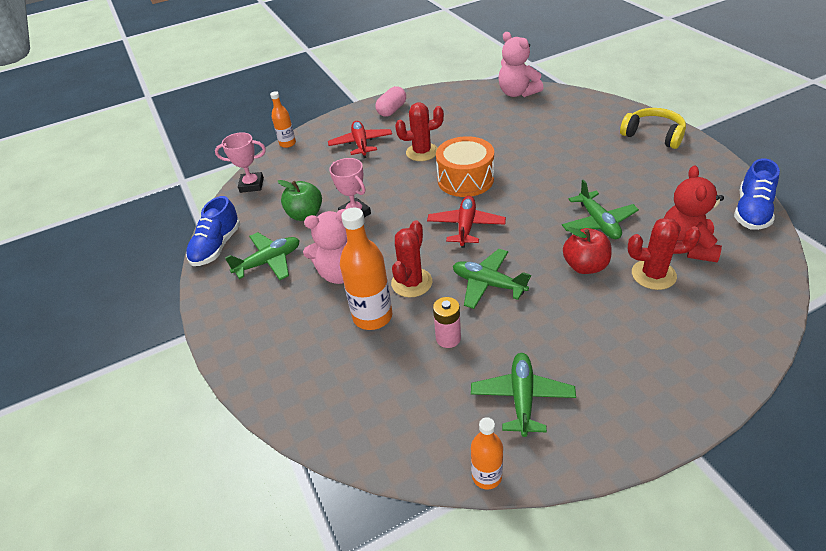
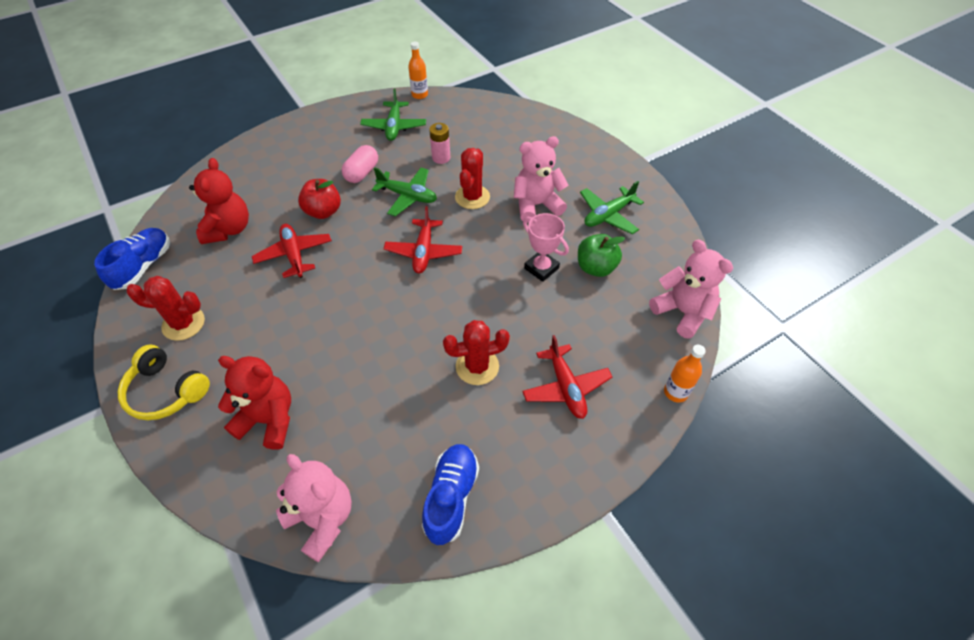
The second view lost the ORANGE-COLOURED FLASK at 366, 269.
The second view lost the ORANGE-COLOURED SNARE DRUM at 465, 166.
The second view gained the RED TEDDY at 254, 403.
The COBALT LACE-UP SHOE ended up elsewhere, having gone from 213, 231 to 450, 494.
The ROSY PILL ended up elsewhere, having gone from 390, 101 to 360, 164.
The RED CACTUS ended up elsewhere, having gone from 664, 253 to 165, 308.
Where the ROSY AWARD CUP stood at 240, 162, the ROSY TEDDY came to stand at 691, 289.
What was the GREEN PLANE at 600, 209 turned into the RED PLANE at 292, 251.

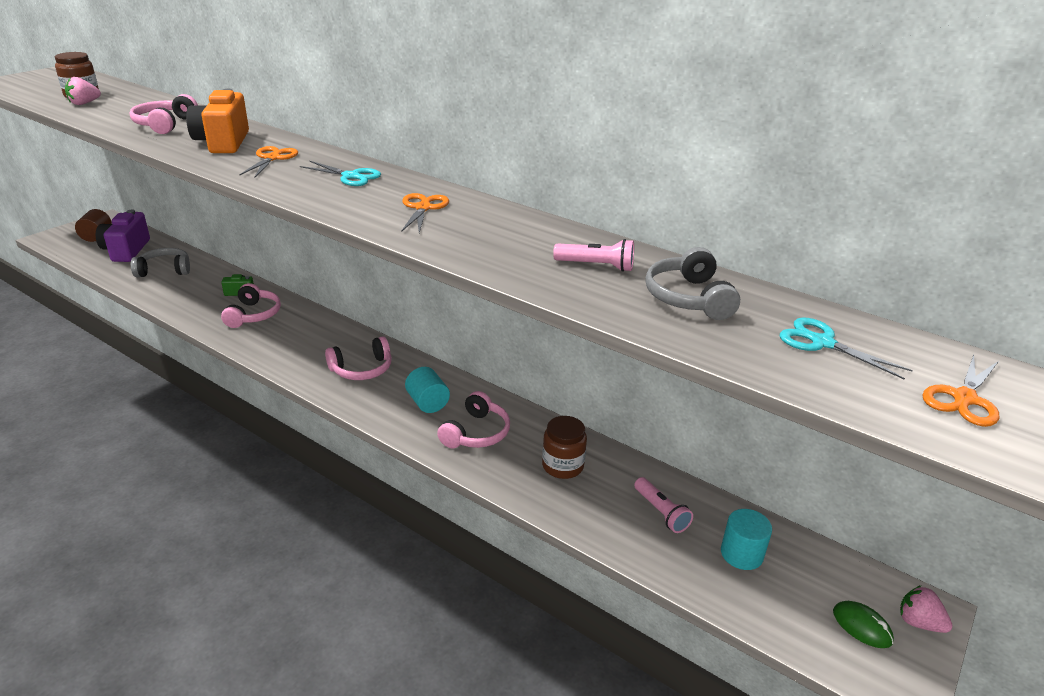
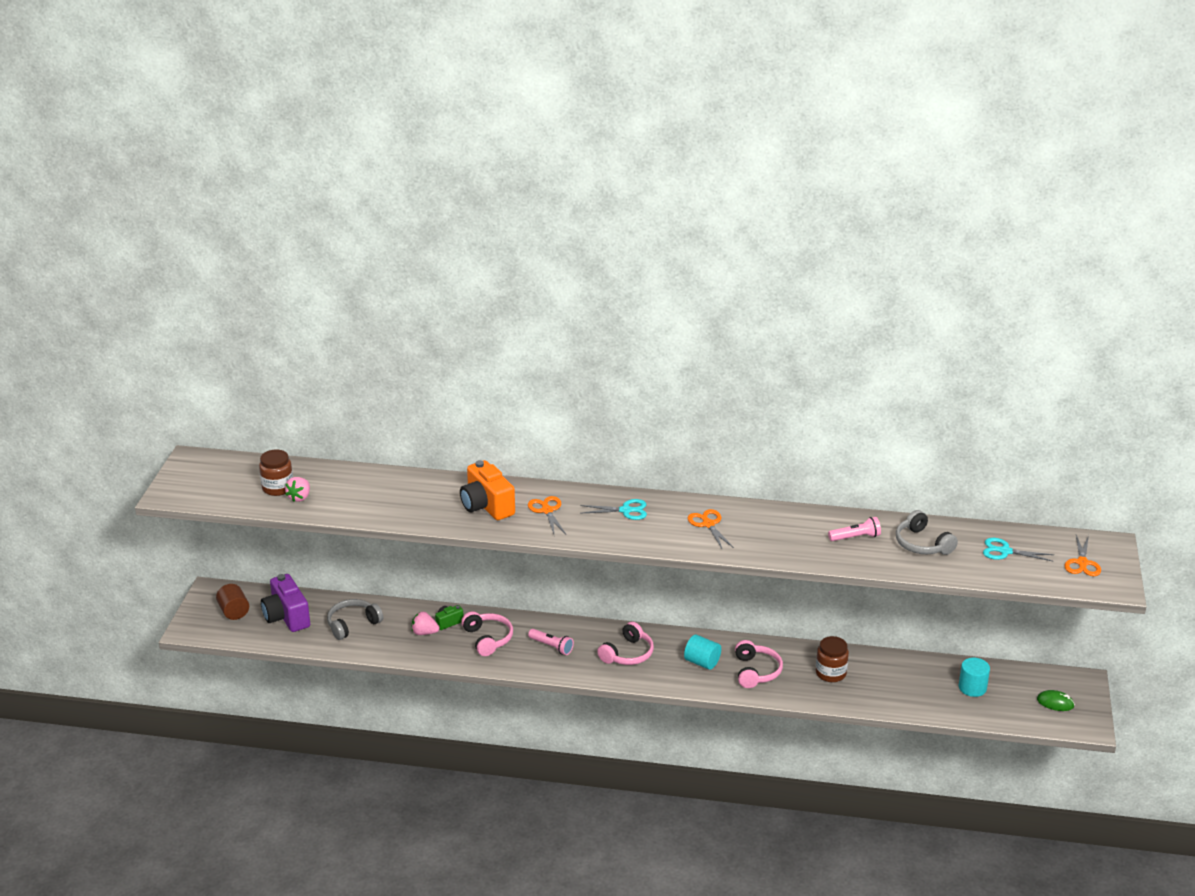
The second view lost the ROSY HEADSET at 163, 114.
The ROSY POCKET TORCH ended up elsewhere, having gone from 663, 505 to 551, 642.
The ROSY TOY STRAWBERRY ended up elsewhere, having gone from 926, 609 to 426, 623.

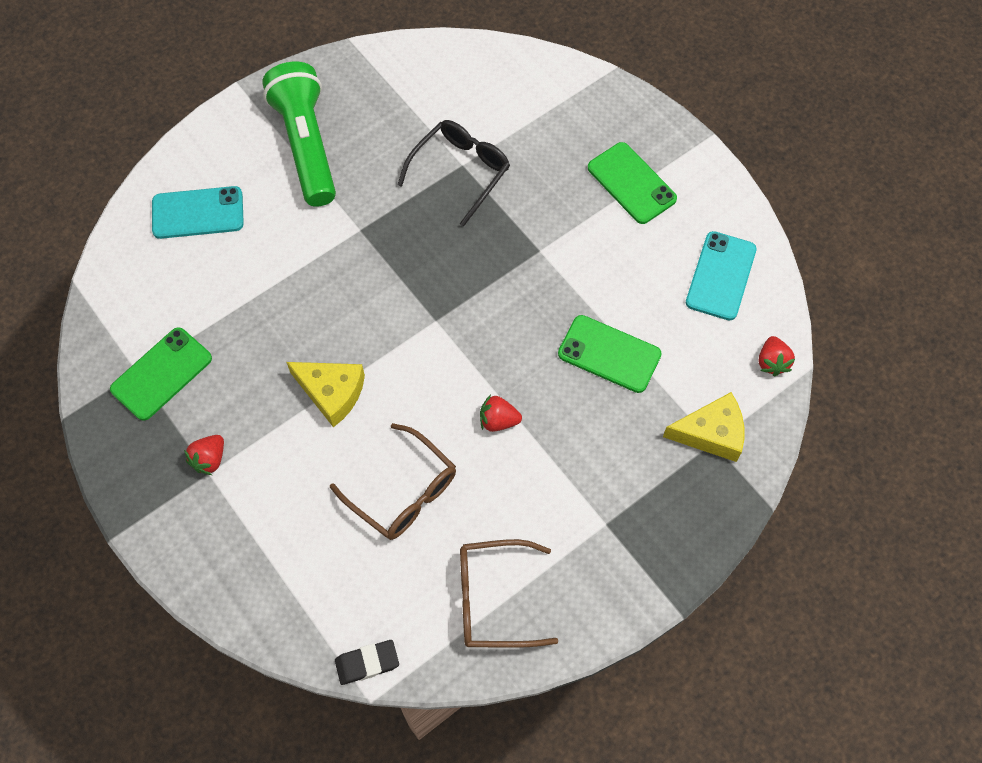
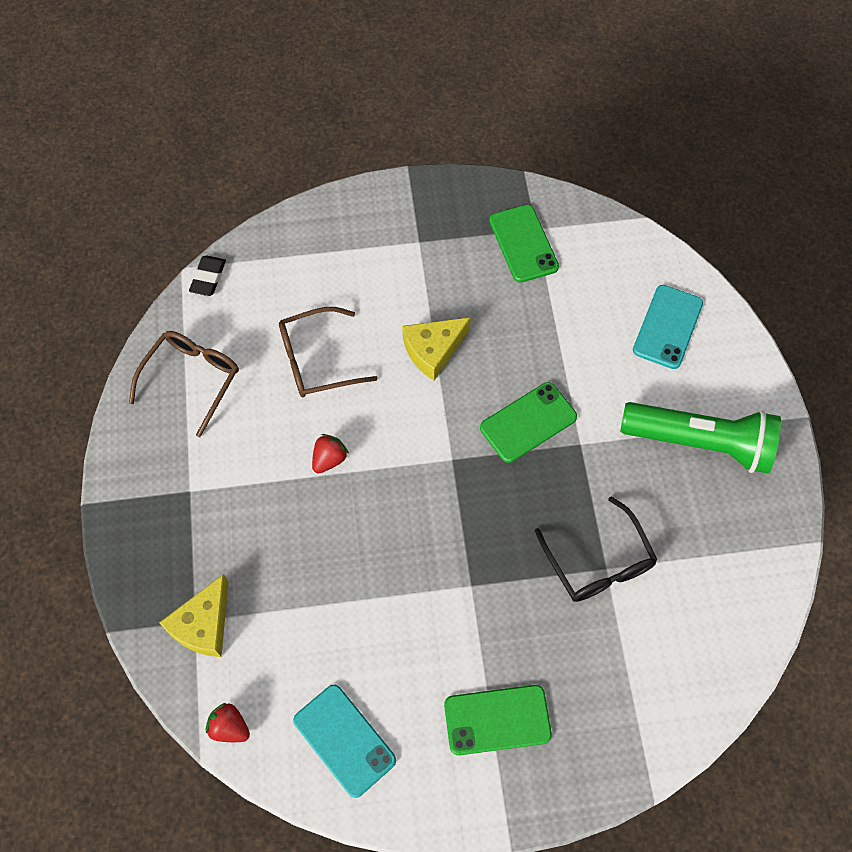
The second view lost the RED TOY STRAWBERRY at 204, 455.
The GREEN MOBILE PHONE ended up elsewhere, having gone from 610, 354 to 528, 422.

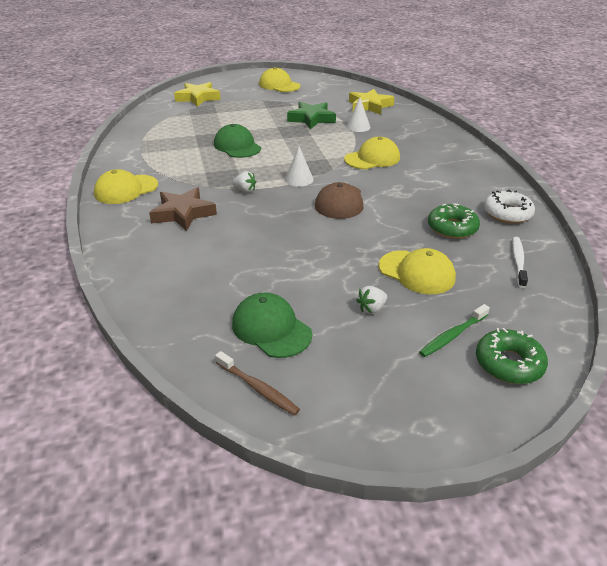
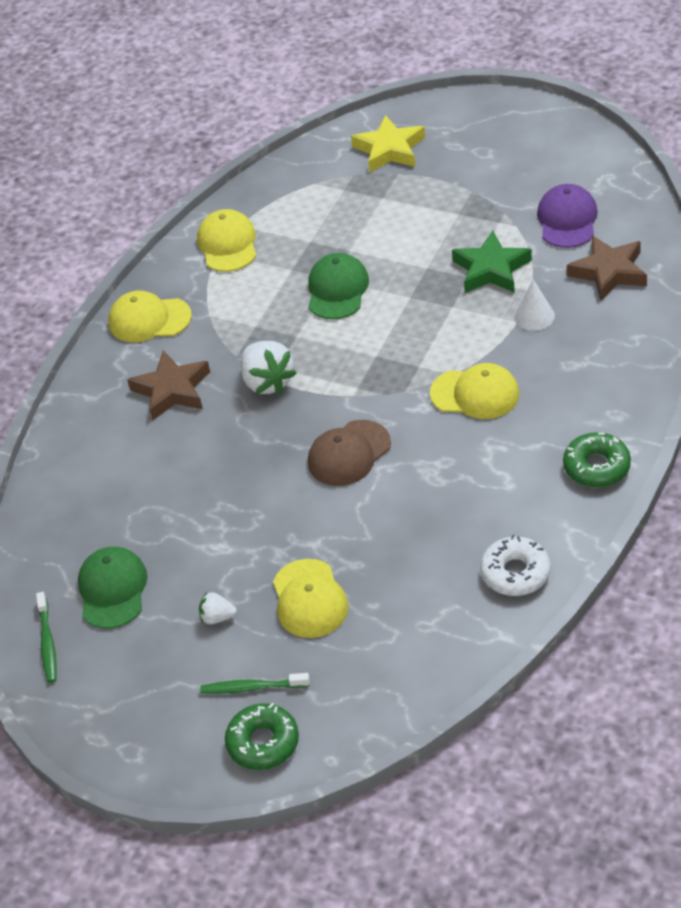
The second view lost the PURE WHITE CONE at 299, 166.
The second view lost the PURE WHITE DENTAL BRUSH at 520, 262.
The second view gained the ROYAL PURPLE BASEBALL CAP at 567, 216.
The GOLDEN BASEBALL CAP ended up elsewhere, having gone from 279, 79 to 226, 240.
The GREEN DOUGHNUT ended up elsewhere, having gone from 454, 221 to 597, 459.
What was the RUSSET DENTAL BRUSH at 257, 383 turned into the GREEN DENTAL BRUSH at 46, 637.
What was the GOLDEN STAR at 372, 102 turned into the RUSSET STAR at 607, 268.
The size of the PURE WHITE TOY STRAWBERRY at 244, 181 changed by a factor of 1.91.

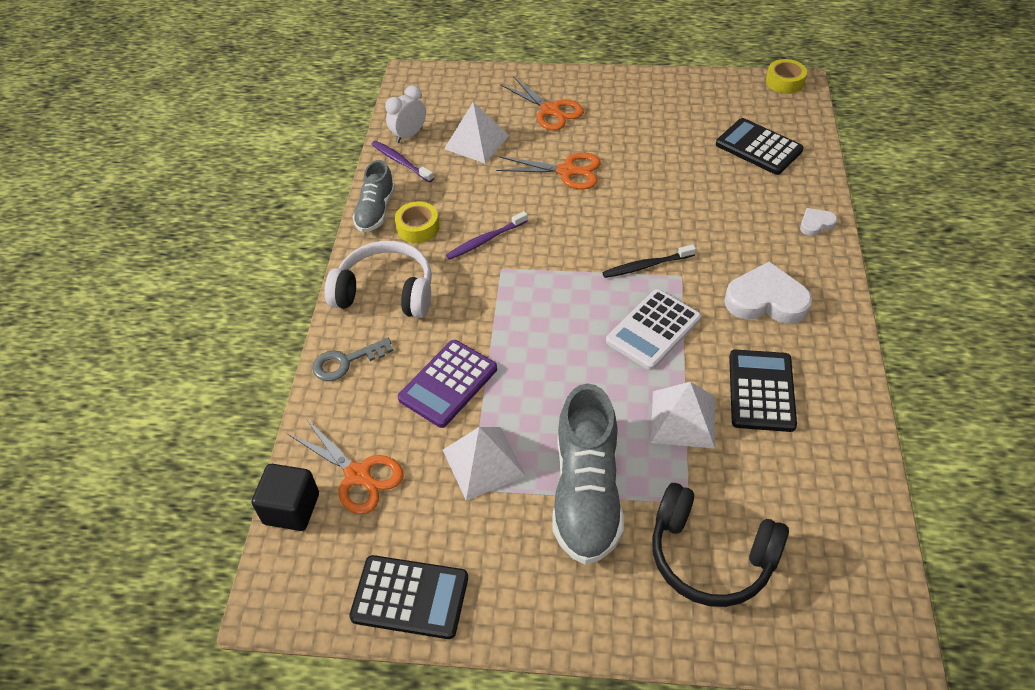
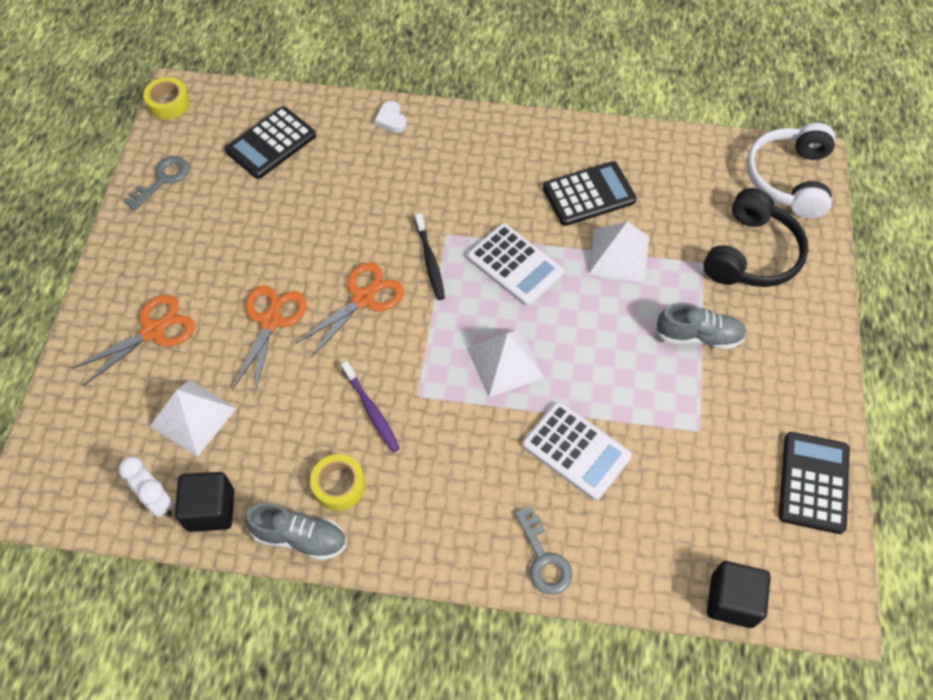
The second view lost the PURE WHITE LOVE HEART at 768, 292.
The second view gained the GRAY LATCHKEY at 156, 183.
The ORANGE-COLOURED SCISSORS ended up elsewhere, having gone from 346, 466 to 349, 310.
The PURE WHITE HEADSET ended up elsewhere, having gone from 378, 279 to 790, 171.
The PURE WHITE SOLID PYRAMID ended up elsewhere, having gone from 484, 464 to 505, 363.
Where the ROYAL PURPLE DENTAL BRUSH stood at 402, 161, the JET-BLACK SOLID CUBE came to stand at 204, 502.
What was the ROYAL PURPLE POCKET CALCULATOR at 447, 384 turned into the PURE WHITE POCKET CALCULATOR at 577, 451.
The JET-BLACK POCKET CALCULATOR at 763, 390 ended up facing another way, 150 degrees clockwise from before.
The size of the GRAY LACE-UP SHOE at 588, 474 changed by a factor of 0.59.

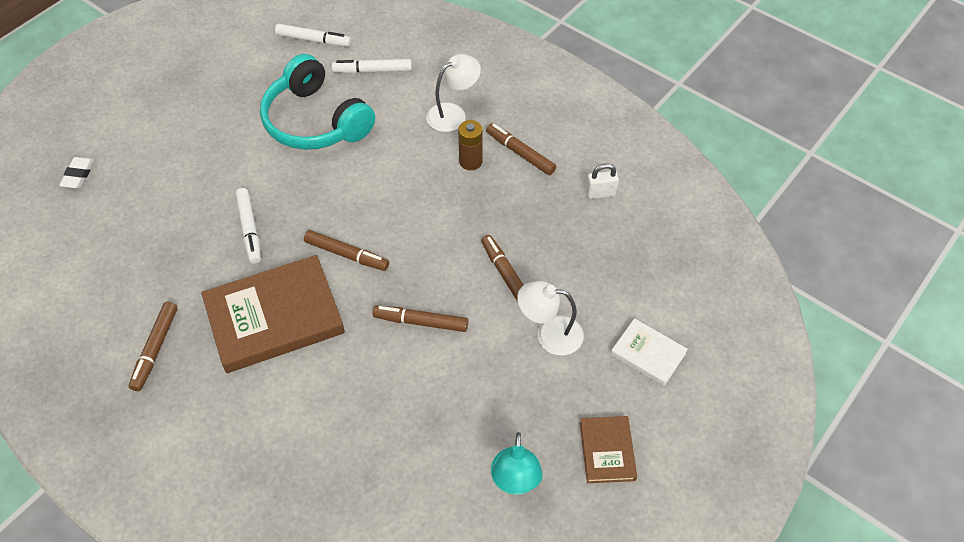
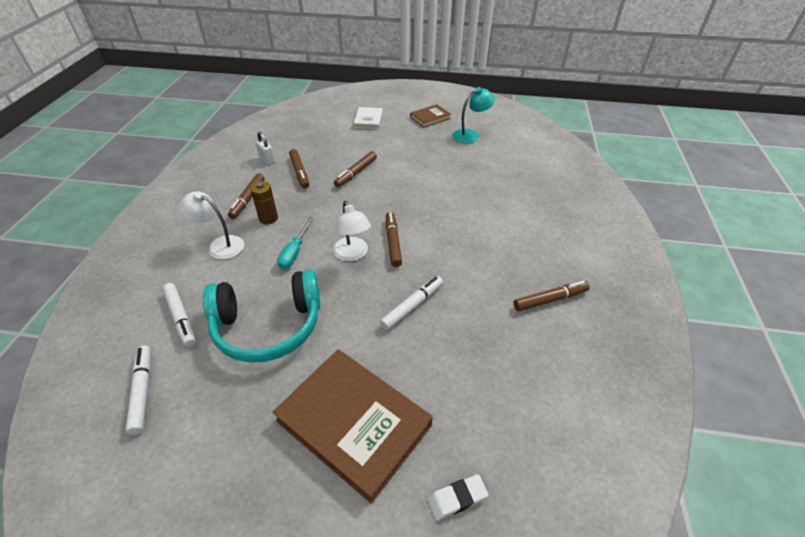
The second view gained the AQUA FLAT SCREWDRIVER at 295, 243.
The RUSSET HARDBACK ended up elsewhere, having gone from 273, 314 to 353, 426.
The RUSSET MARKER PEN ended up elsewhere, having gone from 420, 318 to 299, 169.
The PURE WHITE LAMP ended up elsewhere, having gone from 550, 318 to 352, 231.
The AQUA HEADSET at 317, 102 ended up facing another way, 60 degrees clockwise from before.

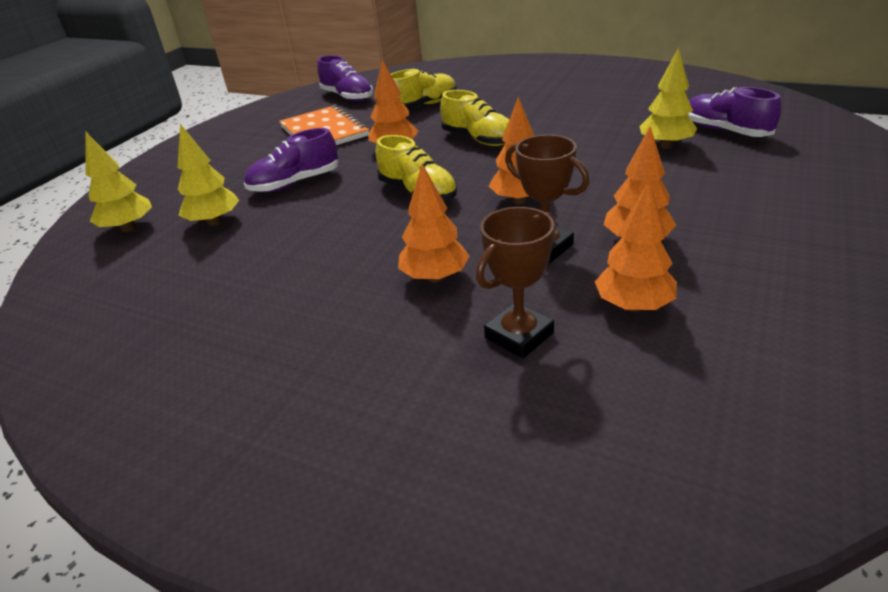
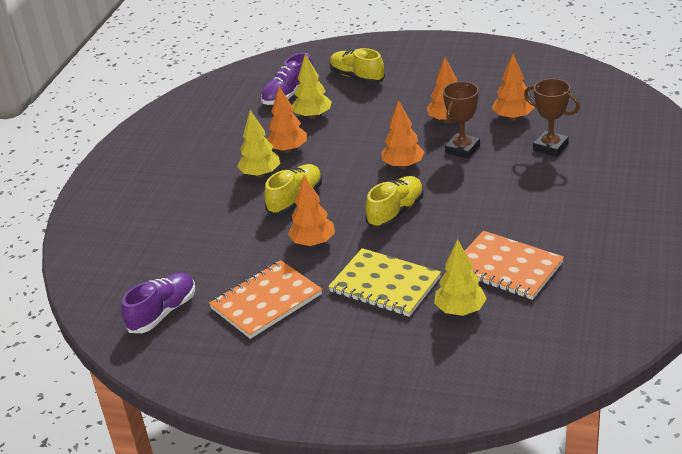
The second view gained the ORANGE-COLOURED NOTEPAD at 514, 265.
The GOLDEN TREE ended up elsewhere, having gone from 118, 181 to 258, 143.
The GOLDEN LACE-UP SHOE ended up elsewhere, having gone from 424, 88 to 357, 66.
The ORANGE-COLOURED TREE ended up elsewhere, having gone from 433, 223 to 287, 120.
Where the ROYAL PURPLE LACE-UP SHOE stood at 291, 160, the GOLDEN NOTEPAD came to stand at 384, 282.

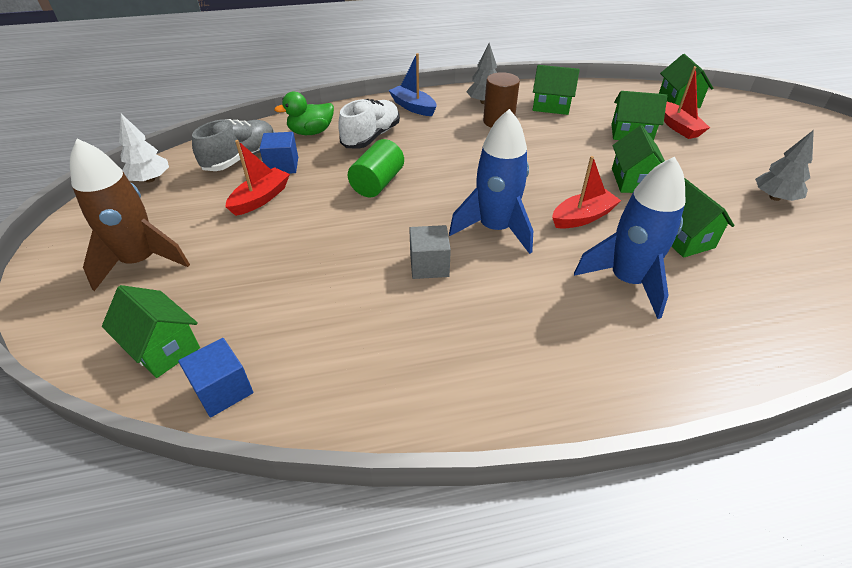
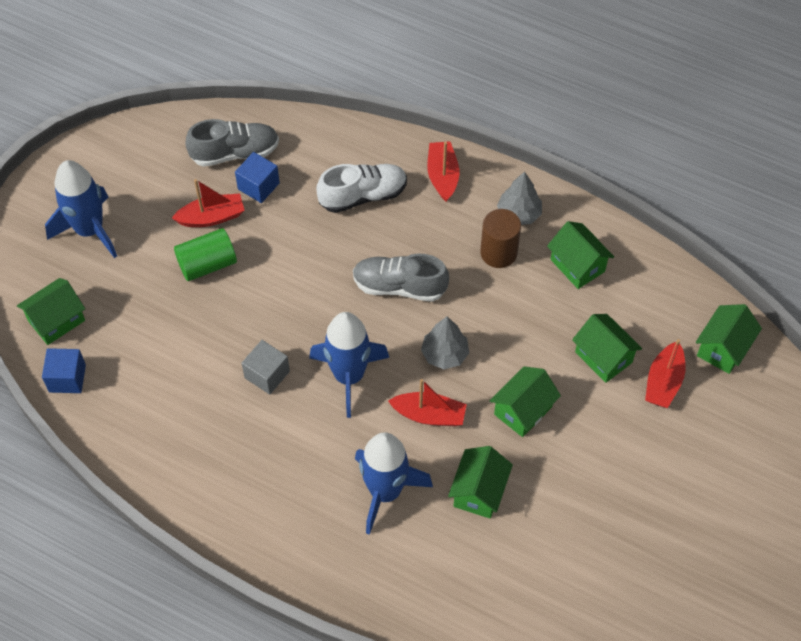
The second view lost the PURE WHITE TREE at 144, 148.
The second view lost the GREEN DUCK at 304, 113.
The second view gained the GRAY LACE-UP SHOE at 401, 278.
The GREEN CYLINDER SHAPE ended up elsewhere, having gone from 376, 168 to 205, 254.
The GRAY TREE ended up elsewhere, having gone from 784, 165 to 445, 342.
What was the RUSSET TOY ROCKET at 130, 215 turned into the COBALT TOY ROCKET at 81, 209.
What was the COBALT BOAT at 412, 84 turned into the RED BOAT at 443, 171.
The GREEN TOY HOUSE at 151, 331 ended up facing another way, 60 degrees clockwise from before.

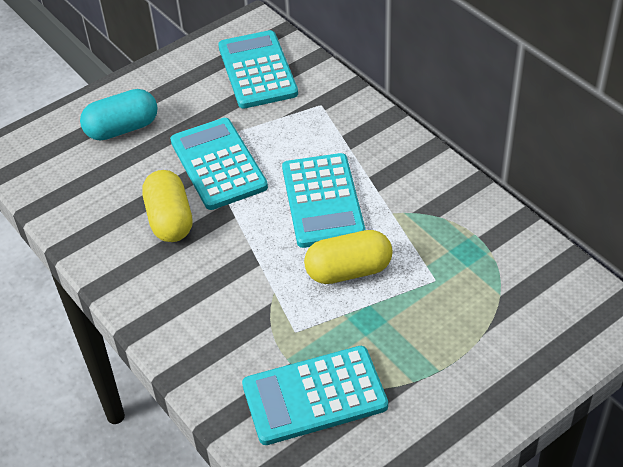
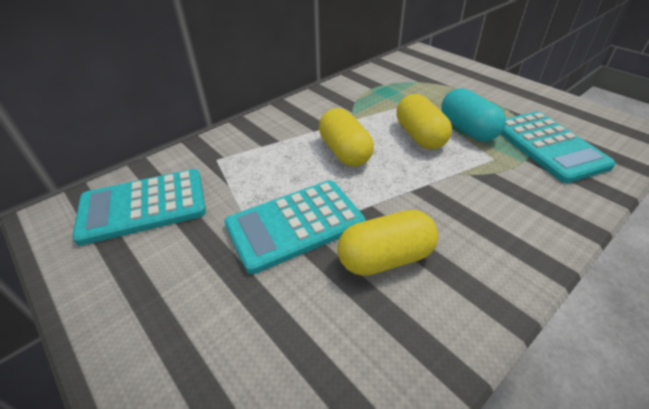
The AQUA PILL ended up elsewhere, having gone from 119, 115 to 473, 114.
Where the AQUA POCKET CALCULATOR stood at 324, 200, the GOLDEN PILL came to stand at 346, 137.

